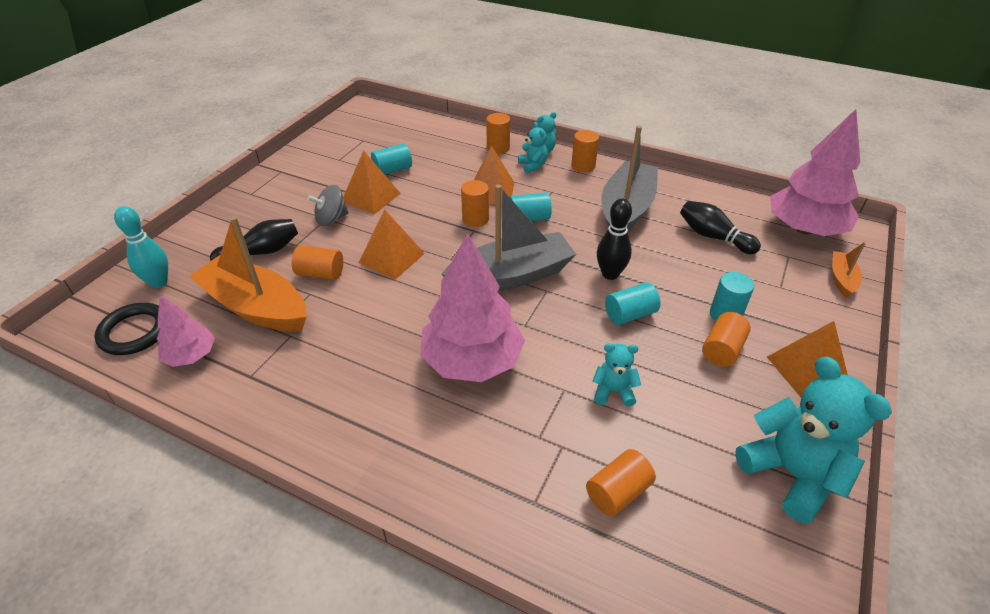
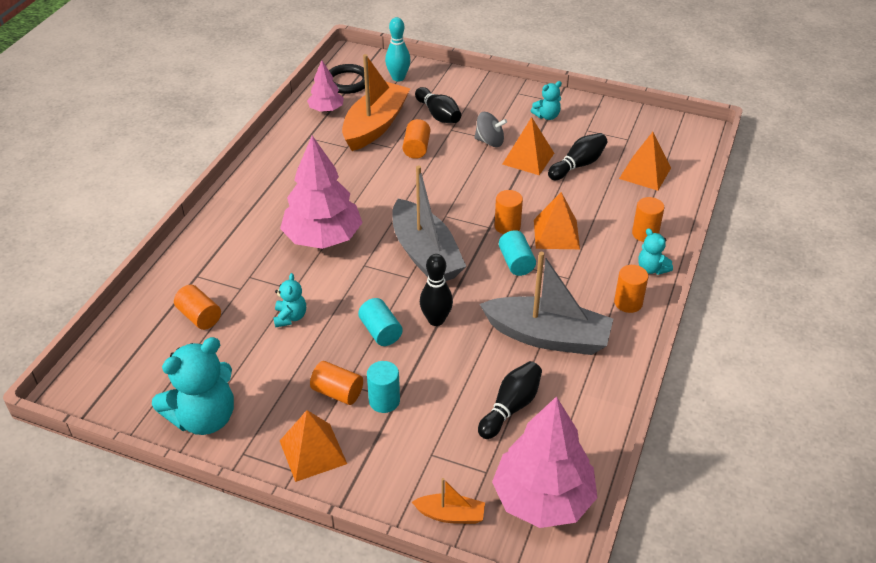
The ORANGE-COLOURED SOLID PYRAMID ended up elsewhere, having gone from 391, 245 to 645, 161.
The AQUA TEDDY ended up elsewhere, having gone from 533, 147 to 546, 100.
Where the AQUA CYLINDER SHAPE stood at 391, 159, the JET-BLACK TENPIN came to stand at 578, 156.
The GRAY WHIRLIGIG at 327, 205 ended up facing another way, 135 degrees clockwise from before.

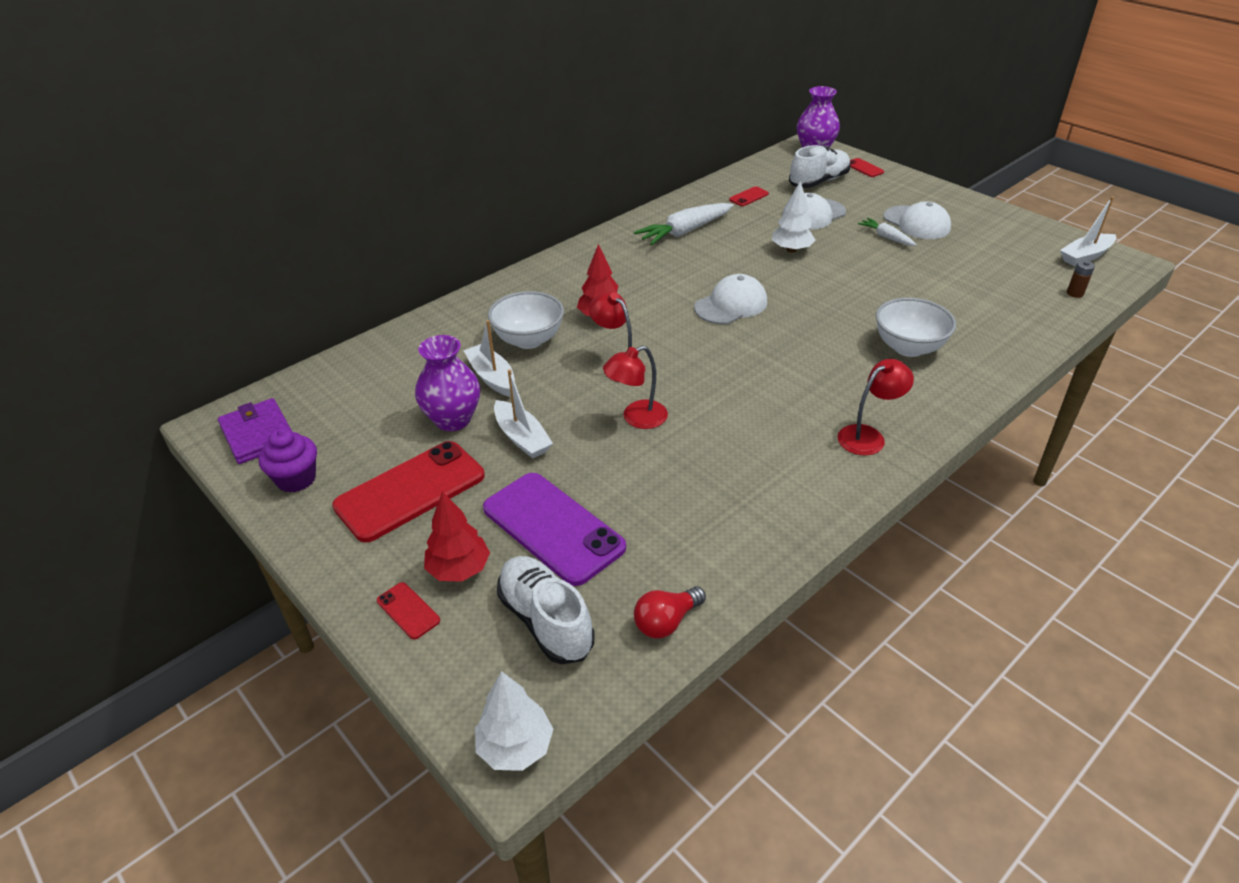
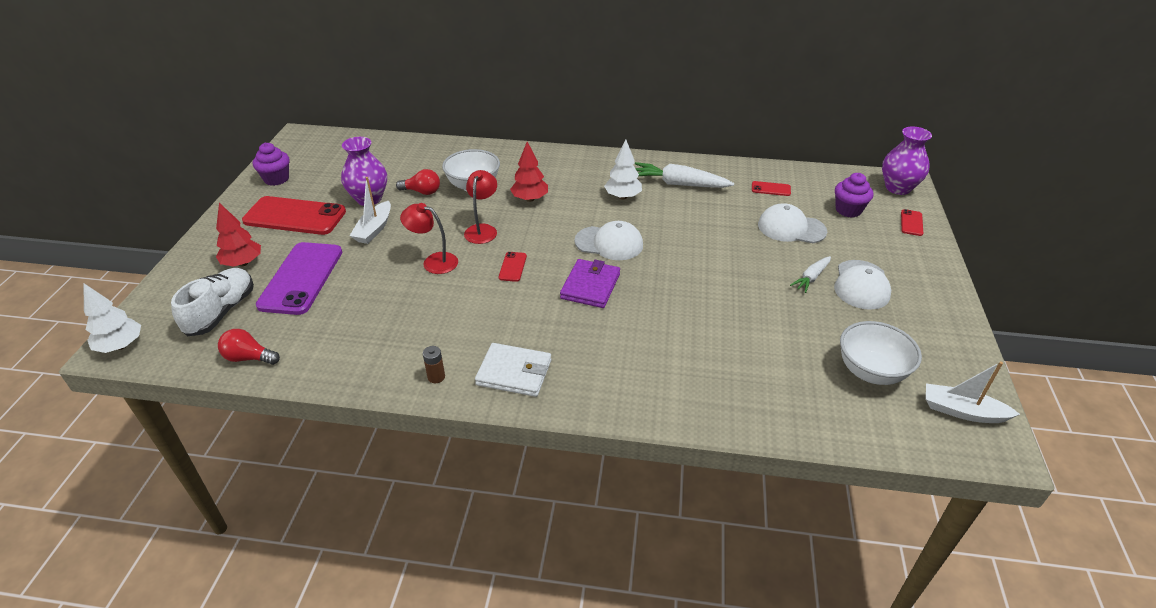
The ROYAL PURPLE WALLET ended up elsewhere, having gone from 255, 431 to 590, 283.
The RED MOBILE PHONE ended up elsewhere, having gone from 408, 611 to 513, 267.
The PURE WHITE TREE ended up elsewhere, having gone from 793, 217 to 623, 169.
The PURE WHITE SERVING BOWL ended up elsewhere, having gone from 916, 327 to 881, 353.
The RUSSET BATTERY ended up elsewhere, having gone from 1081, 279 to 434, 364.
Where the PURE WHITE BOAT stood at 489, 358, the RED BULB came to stand at 418, 182.
Where the PURE WHITE LACE-UP SHOE stood at 820, 166, the ROYAL PURPLE CUPCAKE came to stand at 854, 195.
Where the RED LAMP stood at 876, 407, the PURE WHITE WALLET came to stand at 513, 370.
The PURE WHITE CARROT at 887, 232 ended up facing another way, 150 degrees counterclockwise from before.

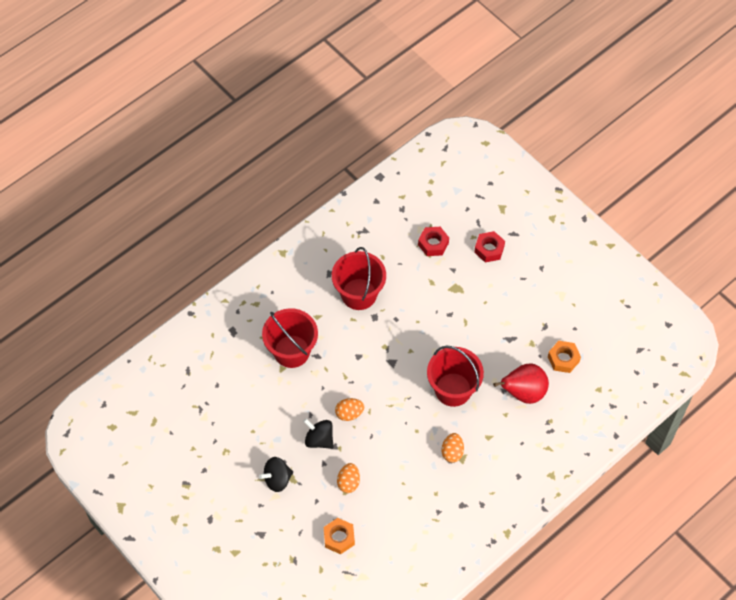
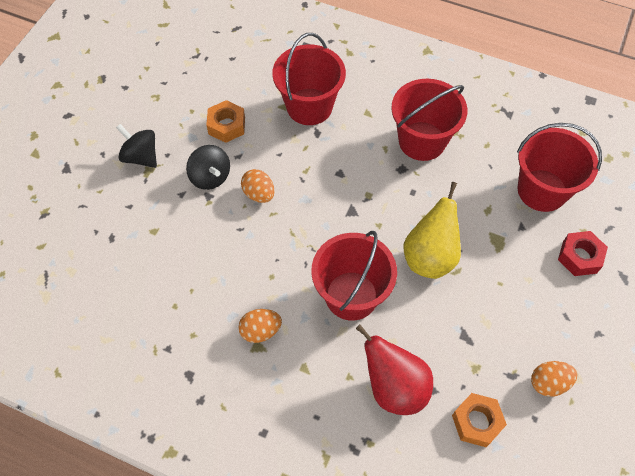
The second view gained the GOLDEN TOY PEAR at 432, 230.
The ORANGE-COLOURED NUT ended up elsewhere, having gone from 339, 536 to 225, 121.
The ORANGE-COLOURED TOY EGG ended up elsewhere, having gone from 348, 478 to 554, 379.
Where the RED NUT stood at 433, 241, the RED PAIL came to stand at 559, 167.
The JET-BLACK WHIRLIGIG at 318, 434 ended up facing another way, 135 degrees clockwise from before.

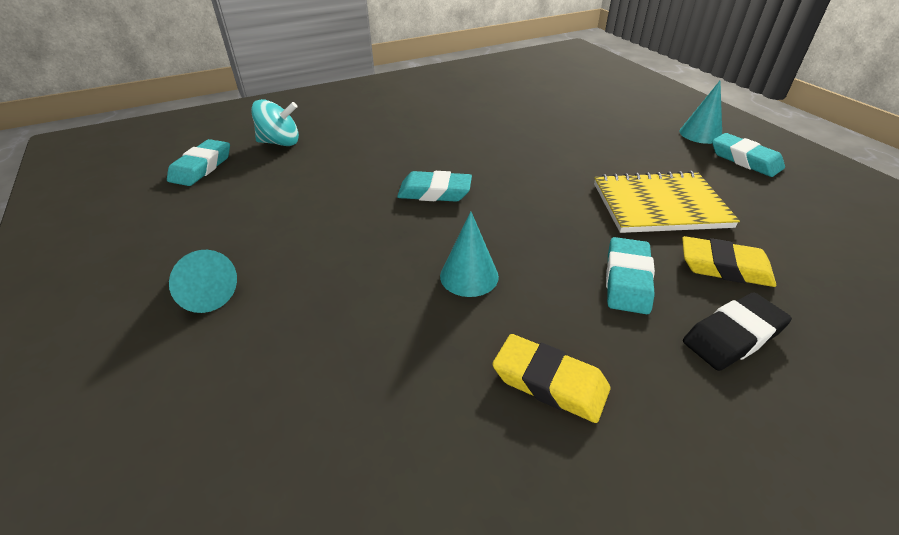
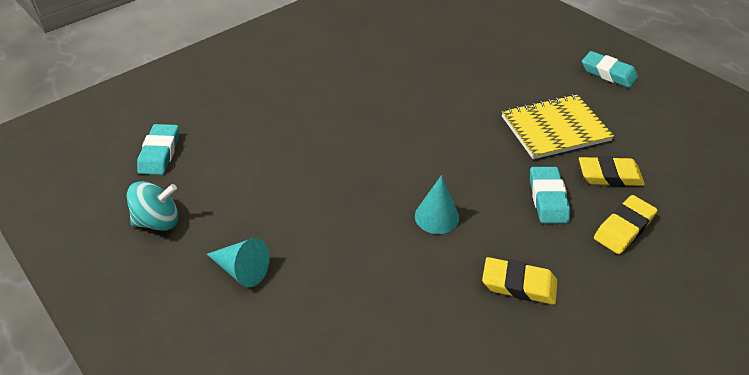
The second view lost the AQUA PENCIL ERASER at 434, 186.
The second view lost the AQUA CONE at 701, 112.
The AQUA WHIRLIGIG ended up elsewhere, having gone from 275, 122 to 152, 206.
What was the JET-BLACK PENCIL ERASER at 737, 332 turned into the GOLDEN PENCIL ERASER at 625, 224.

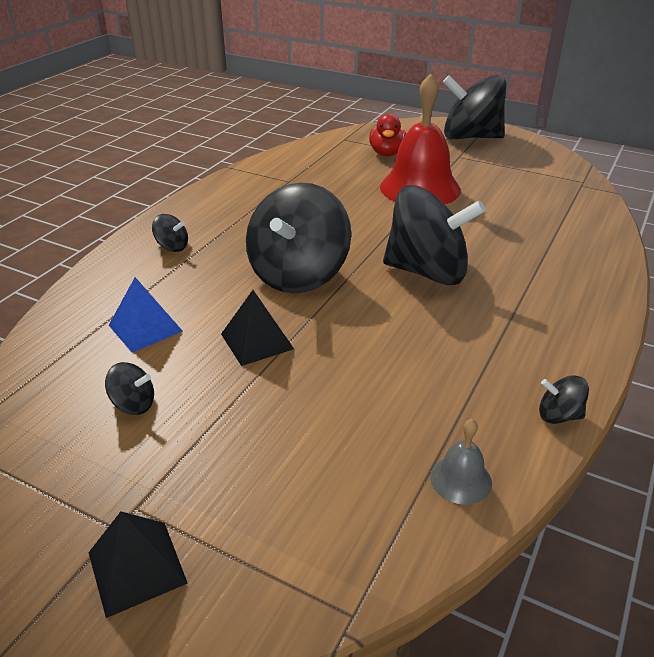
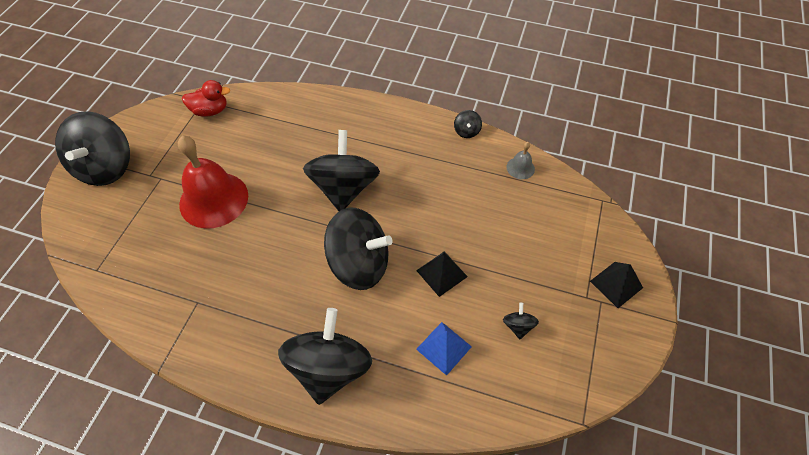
The RED DUCK ended up elsewhere, having gone from 387, 134 to 206, 98.
The size of the JET-BLACK WHIRLIGIG at 170, 233 changed by a factor of 2.47.

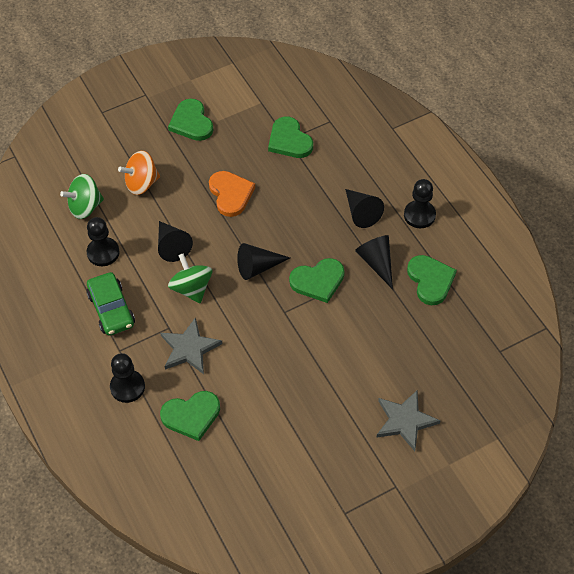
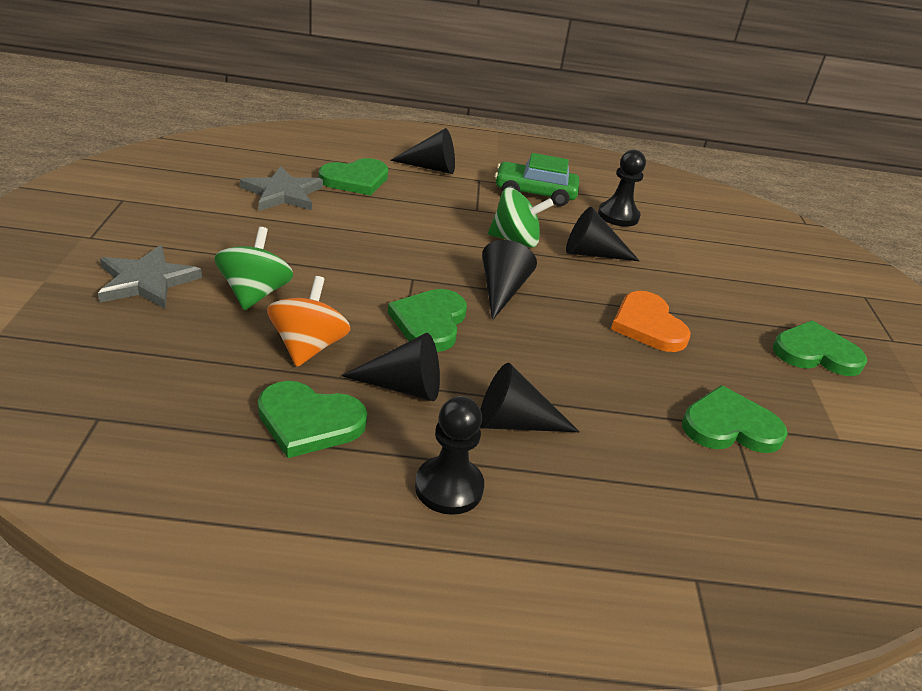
The GREEN WHIRLIGIG ended up elsewhere, having gone from 82, 196 to 254, 268.
The ORANGE-COLOURED WHIRLIGIG ended up elsewhere, having gone from 139, 173 to 309, 321.
The GRAY STAR ended up elsewhere, having gone from 191, 345 to 281, 188.
Where the JET-BLACK GAME PAWN stood at 127, 378, the JET-BLACK CONE came to stand at 422, 151.
The GREEN LOVE HEART at 190, 416 ended up facing another way, 135 degrees counterclockwise from before.
The ORANGE-COLOURED LOVE HEART at 232, 194 ended up facing another way, 60 degrees clockwise from before.

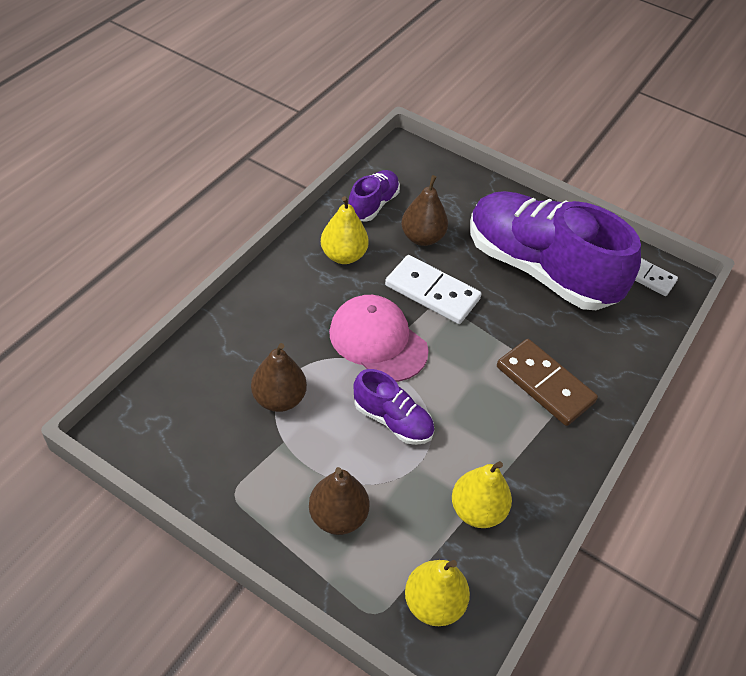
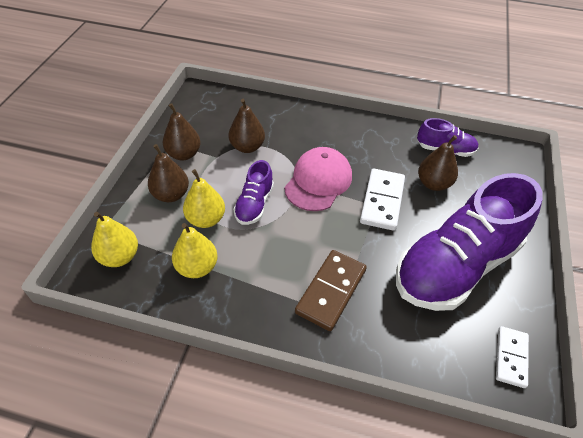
The second view gained the RUSSET TOY PEAR at 181, 131.
The GOLDEN TOY PEAR ended up elsewhere, having gone from 345, 230 to 204, 198.
The ROYAL PURPLE LACE-UP SHOE at 555, 250 ended up facing another way, 150 degrees counterclockwise from before.

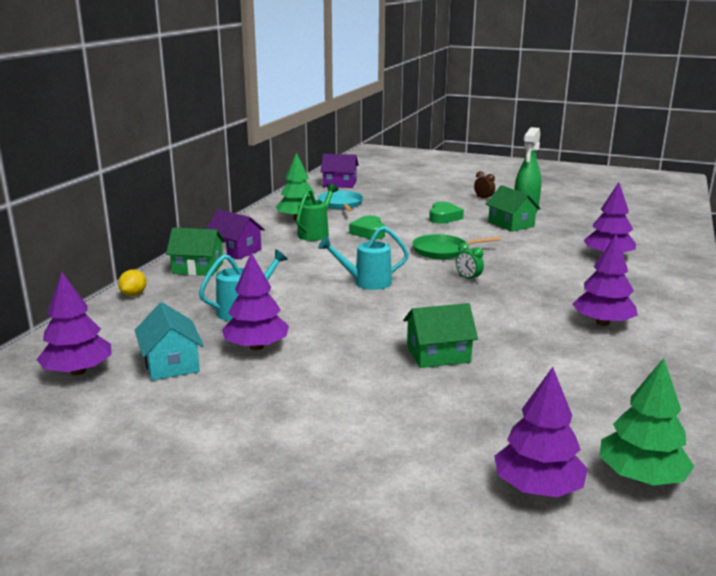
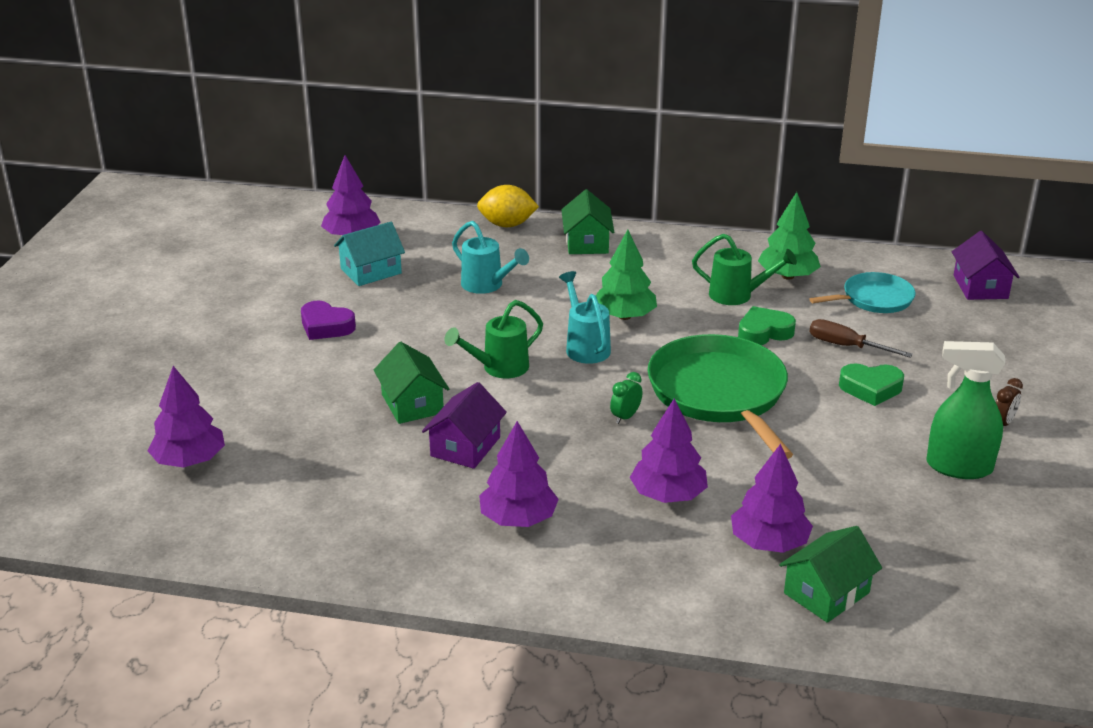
The second view gained the ROYAL PURPLE LOVE HEART at 328, 320.
The second view gained the GREEN SPRINKLING CAN at 493, 339.
The second view gained the RUSSET FLAT SCREWDRIVER at 861, 338.
The ROYAL PURPLE TOY HOUSE ended up elsewhere, having gone from 235, 234 to 464, 425.
The ROYAL PURPLE TREE ended up elsewhere, having gone from 255, 301 to 669, 451.
The GREEN TOY HOUSE ended up elsewhere, having gone from 513, 208 to 830, 574.
The GREEN TREE ended up elsewhere, having gone from 647, 421 to 626, 275.
The size of the GOLDEN TOY LEMON at 132, 282 changed by a factor of 1.61.
The size of the GREEN PAN at 456, 246 changed by a factor of 1.80.

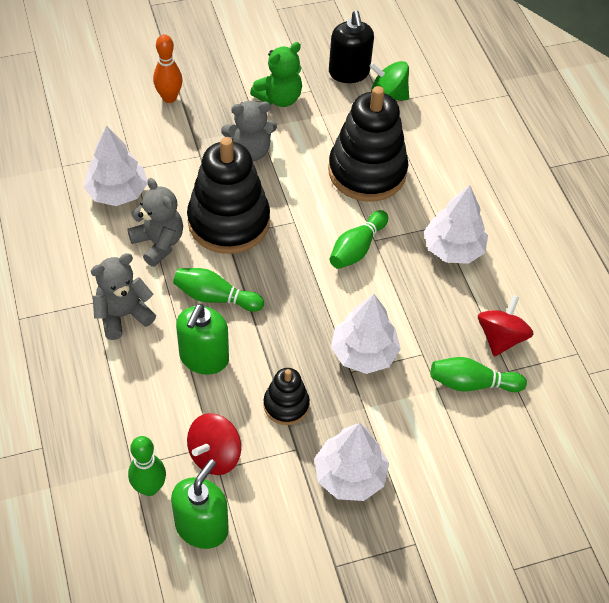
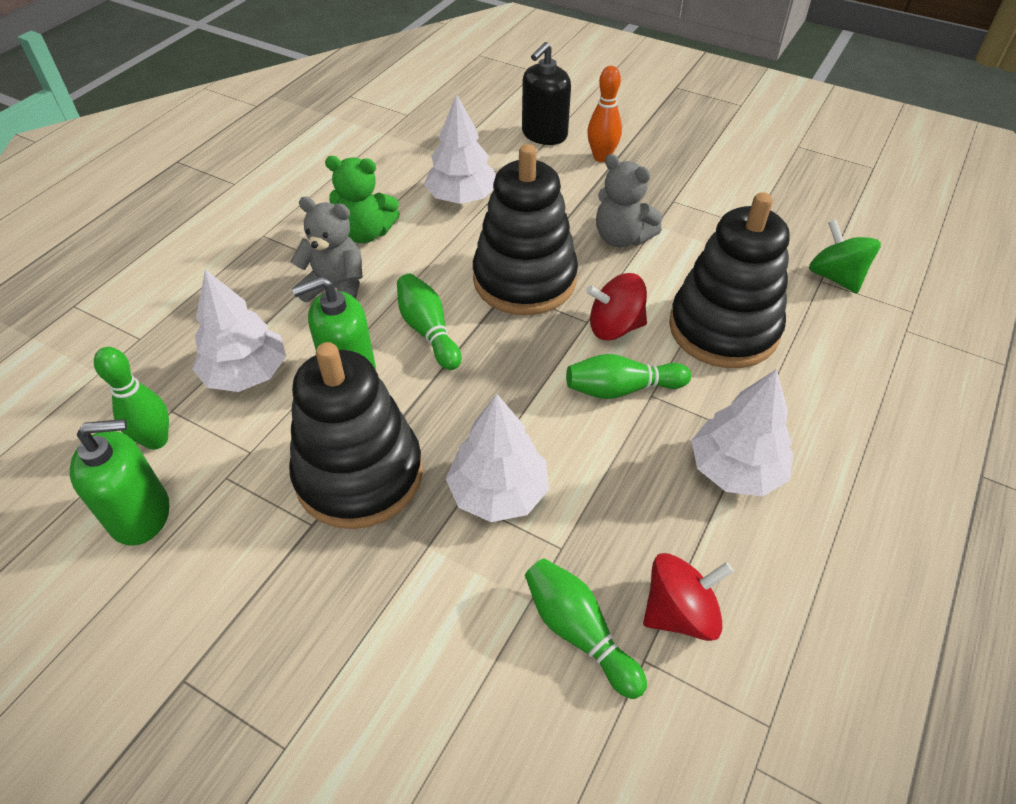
The second view lost the GRAY TEDDY at 155, 222.
The RED WHIRLIGIG ended up elsewhere, having gone from 214, 444 to 616, 306.
The GREEN TEDDY ended up elsewhere, having gone from 276, 74 to 362, 199.
The PURE WHITE TREE ended up elsewhere, having gone from 351, 462 to 239, 330.
The JET-BLACK SOAP PUMP ended up elsewhere, having gone from 351, 46 to 546, 93.
The size of the JET-BLACK STACKING TOY at 286, 396 changed by a factor of 2.00.

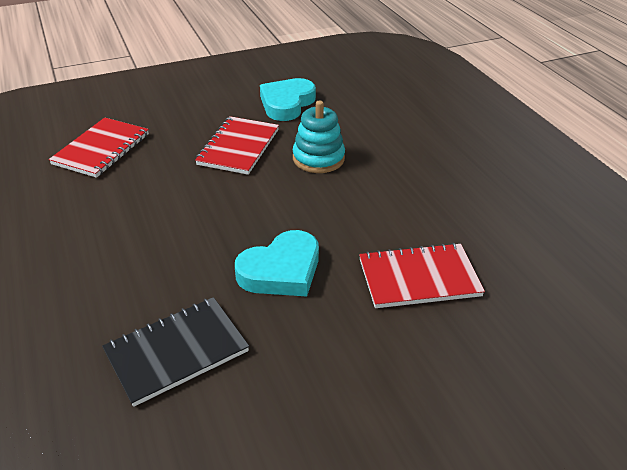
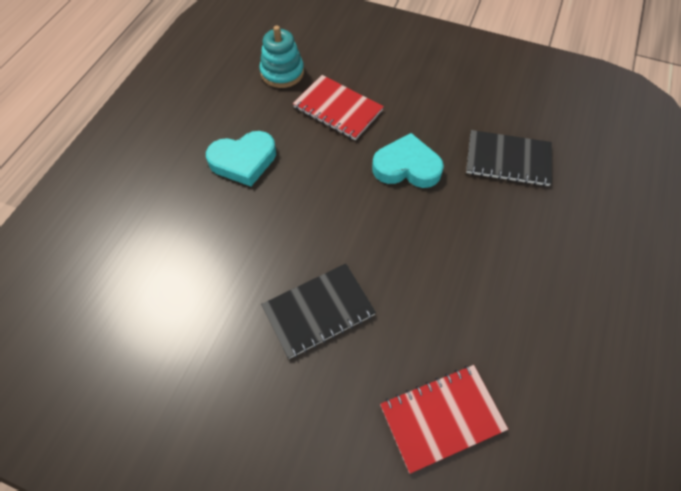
The AQUA LOVE HEART ended up elsewhere, having gone from 288, 99 to 241, 158.
The AQUA STACKING TOY ended up elsewhere, having gone from 319, 137 to 282, 56.
What was the RED NOTEPAD at 237, 145 turned into the JET-BLACK NOTEPAD at 318, 311.

